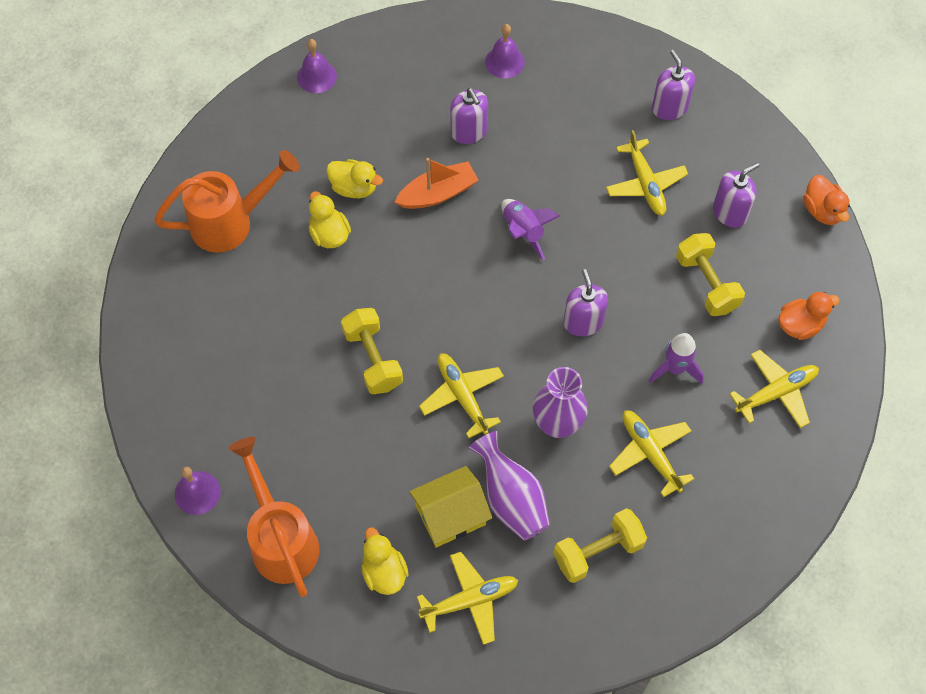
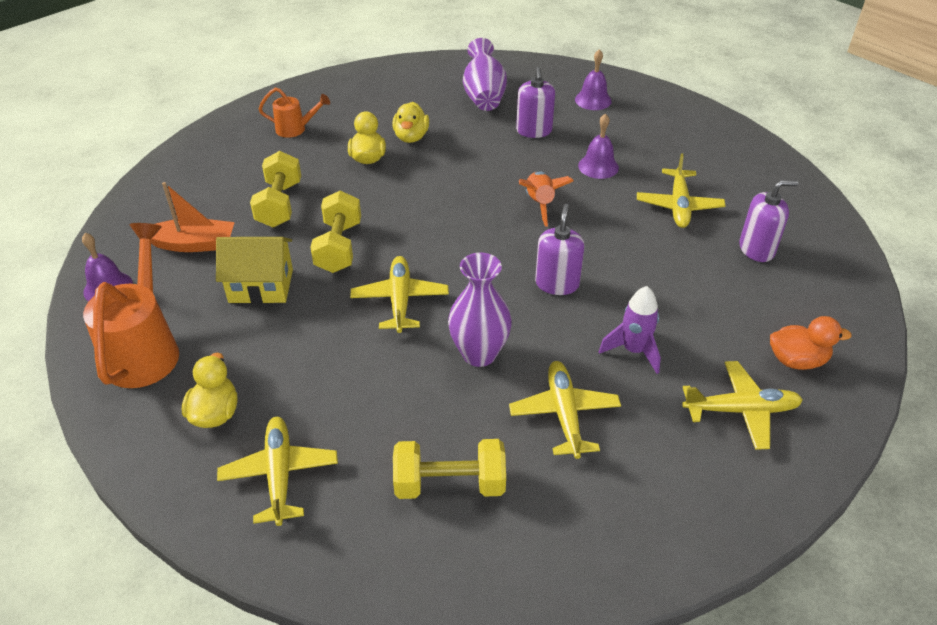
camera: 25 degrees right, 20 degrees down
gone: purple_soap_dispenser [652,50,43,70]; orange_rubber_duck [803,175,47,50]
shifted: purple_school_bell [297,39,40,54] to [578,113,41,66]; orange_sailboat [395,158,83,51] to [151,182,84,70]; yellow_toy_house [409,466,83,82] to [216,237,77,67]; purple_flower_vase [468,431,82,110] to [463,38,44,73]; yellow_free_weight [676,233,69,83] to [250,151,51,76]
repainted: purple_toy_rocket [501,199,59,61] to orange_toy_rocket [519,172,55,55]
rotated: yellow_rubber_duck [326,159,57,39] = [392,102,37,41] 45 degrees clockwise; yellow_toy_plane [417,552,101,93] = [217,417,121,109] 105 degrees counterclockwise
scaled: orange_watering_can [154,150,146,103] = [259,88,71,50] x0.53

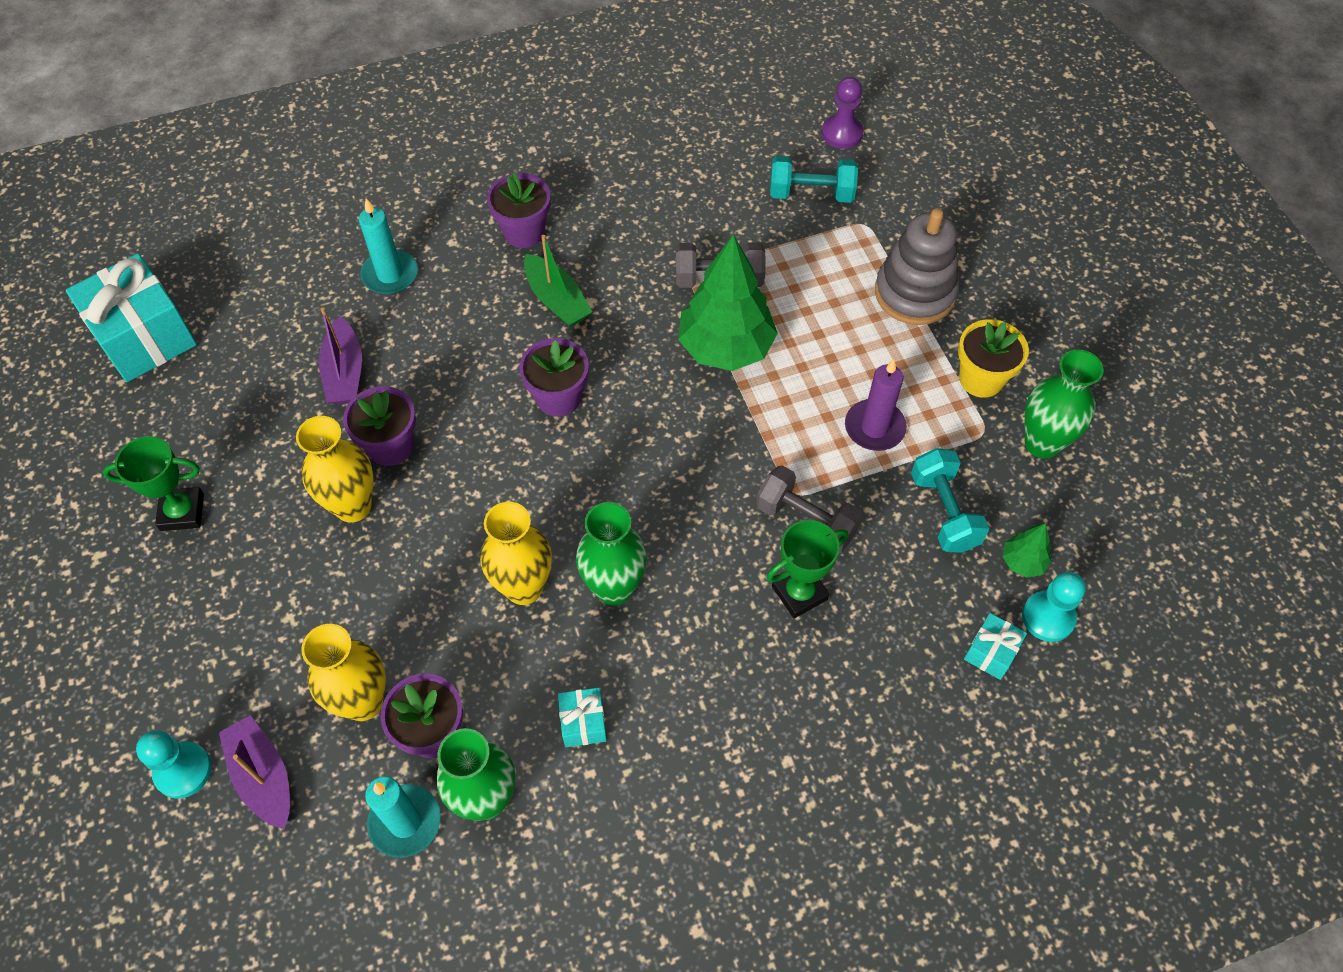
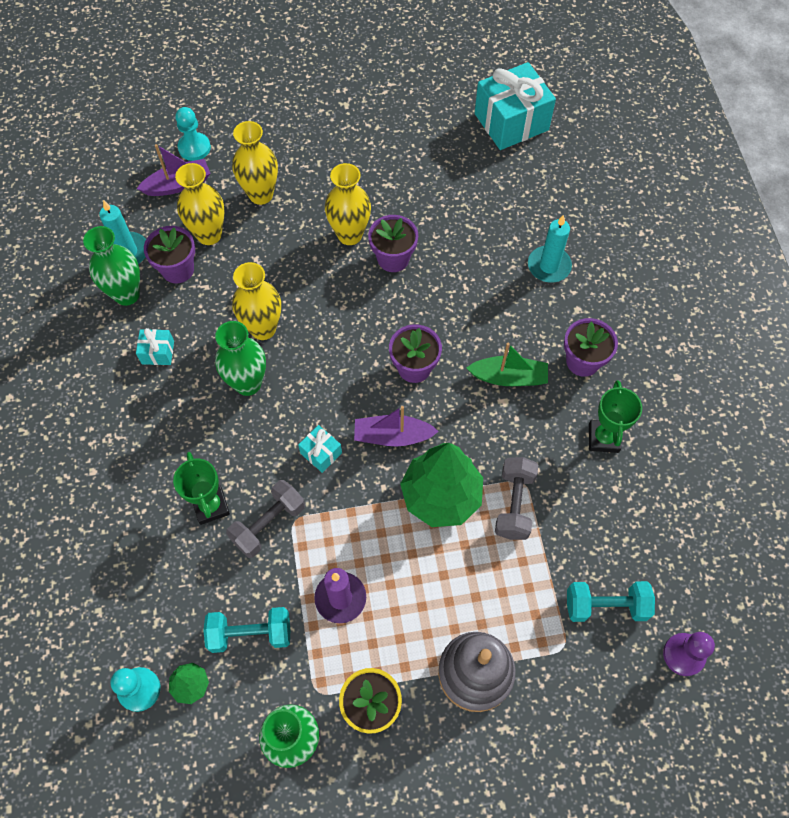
camera: 100 degrees right, 5 degrees up
new: yellow_flower_vase [232,121,46,84]
shifted: leaf-green_trophy [103,436,101,95] to [589,380,53,73]; purple_sailboat [319,307,43,97] to [354,406,85,41]; turquoise_wrapped_gift [964,613,63,67] to [298,425,44,48]
rotated: leaf-green_sailboat [524,235,69,92] = [467,343,81,43] 150 degrees counterclockwise; turquoise_free_weight [770,156,88,47] = [567,581,88,41] 75 degrees clockwise

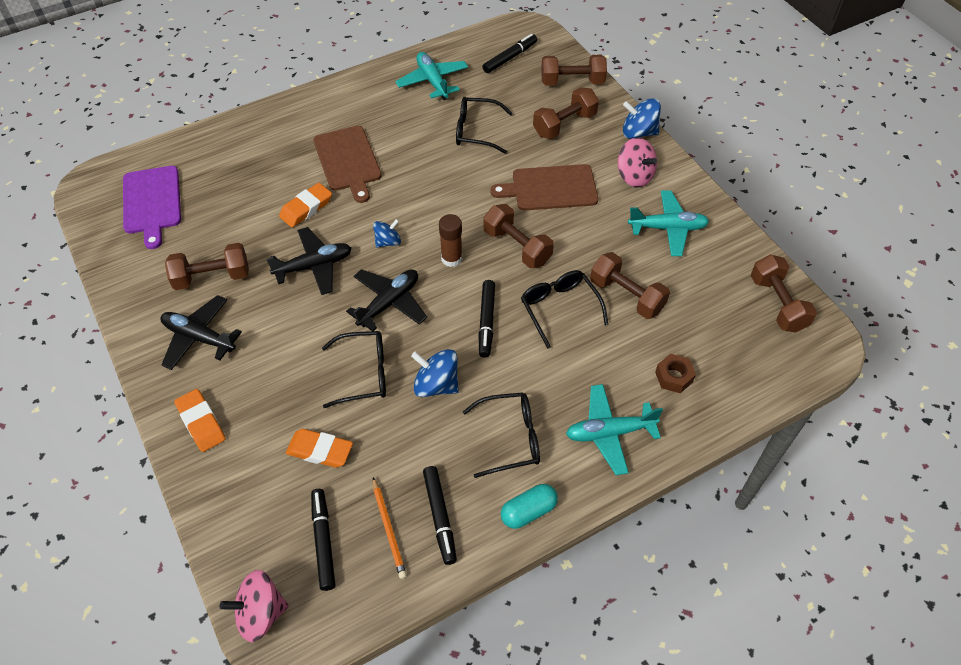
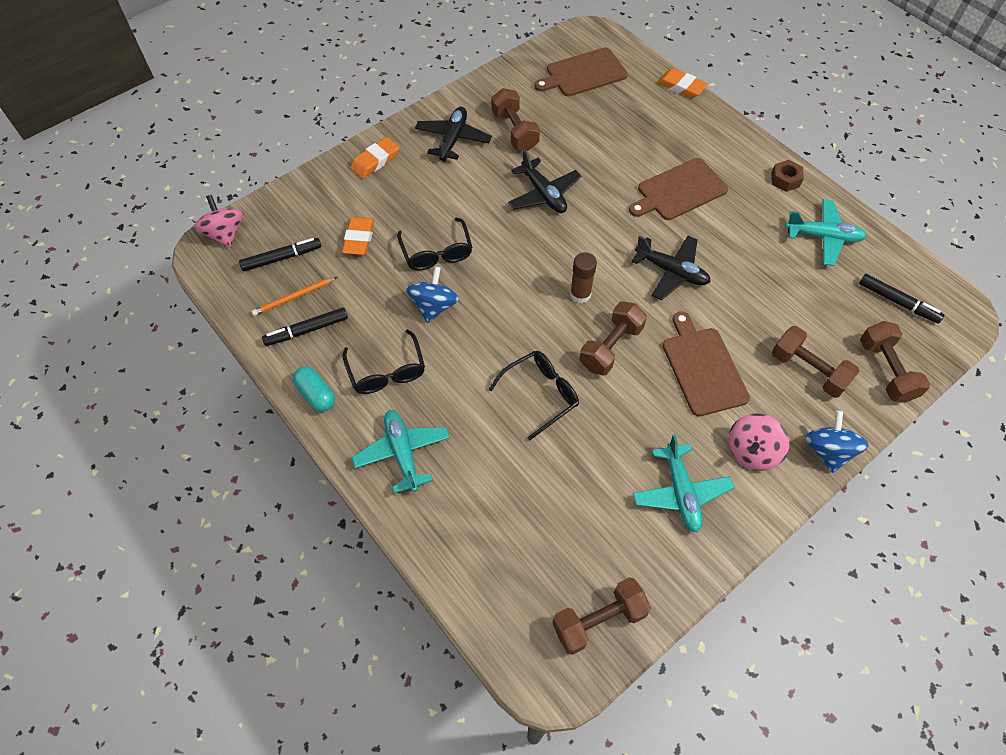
camera: 80 degrees right, 5 degrees up
gone: cobalt_whirligig [373,219,28,28]; black_glasses [456,97,57,57]; black_felt_pen [479,280,16,78]; dark_brown_free_weight [590,252,80,67]
shifted: orange_pencil_eraser [279,183,53,44] to [657,68,51,30]; black_toy_plane [346,269,81,62] to [632,236,79,64]; dark_brown_hex_nut [655,354,41,39] to [771,160,33,32]
repainted: purple_chopping_board [123,166,58,83] to dark_brown_chopping_board [534,47,94,49]
rotated: turquoise_toy_plane [395,52,73,48] = [785,199,82,67] 45 degrees clockwise

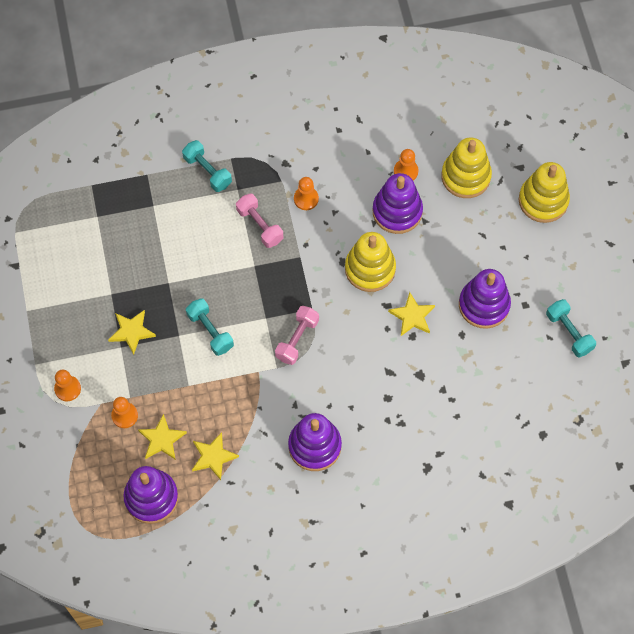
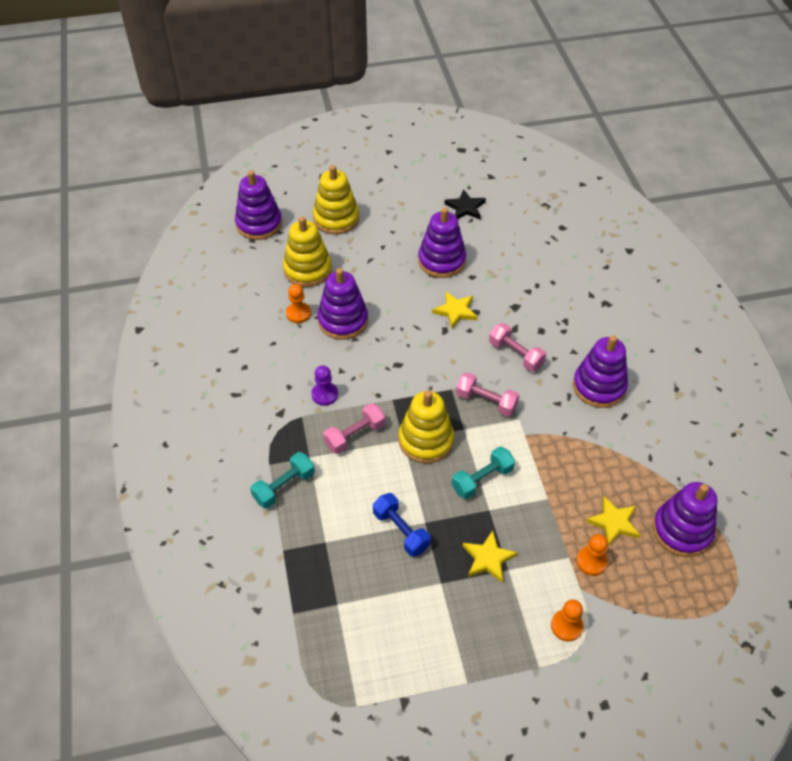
camera: 90 degrees left, 15 degrees down
gone: yellow_five-pointed_star [192,432,47,48]
new: purple_stacking_rings [235,170,47,70]; cobalt_free_weight [373,493,58,64]; rose-pink_free_weight [489,323,57,49]
shifted: yellow_stacking_rings [345,232,51,60] to [399,391,55,72]
swapped: turquoise_free_weight [546,299,50,59] to black_five-pointed_star [444,189,42,30]
repainted: orange_chess_pawn [294,177,25,33] to purple_chess_pawn [311,365,27,41]

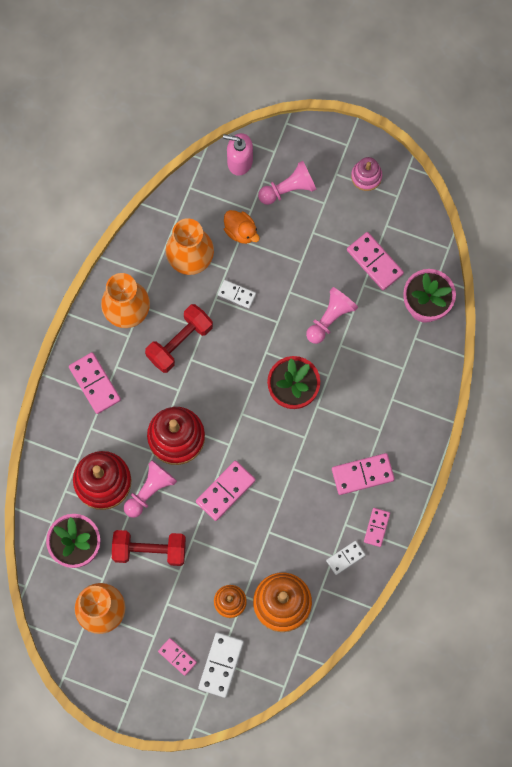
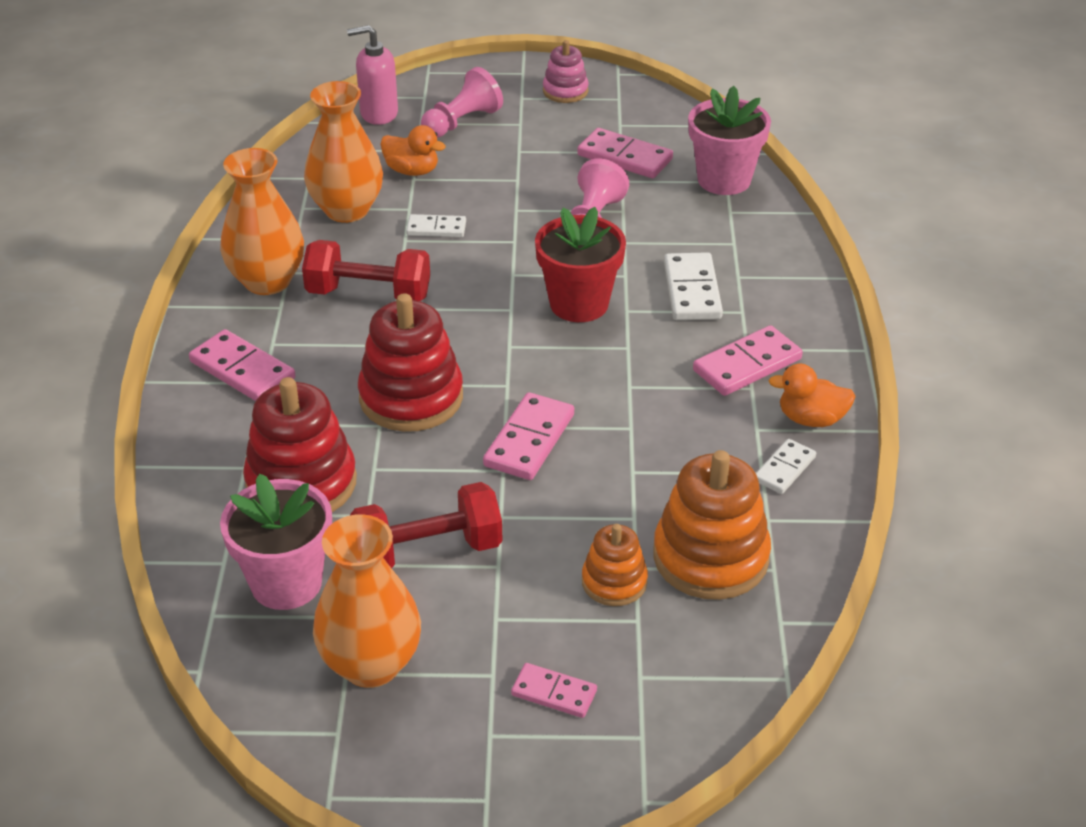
camera: 20 degrees left, 35 degrees down
gone: rose-pink_chess_pawn [124,460,53,58]
shifted: pure_white_domino [198,632,46,66] to [664,252,59,68]
swapped: rose-pink_domino [364,508,26,39] to orange_rubber_duck [769,364,87,63]
rotated: scarlet_free_weight [145,304,68,69] = [302,240,128,61] 75 degrees clockwise

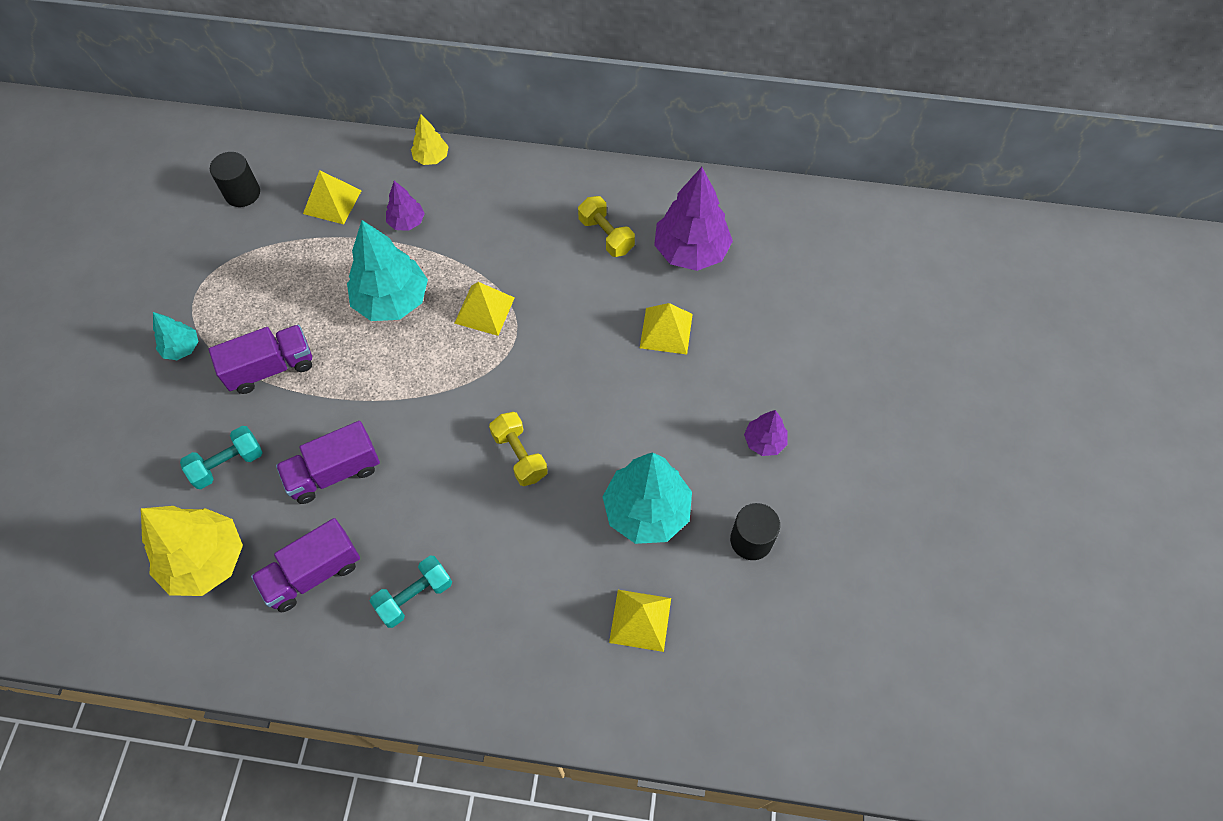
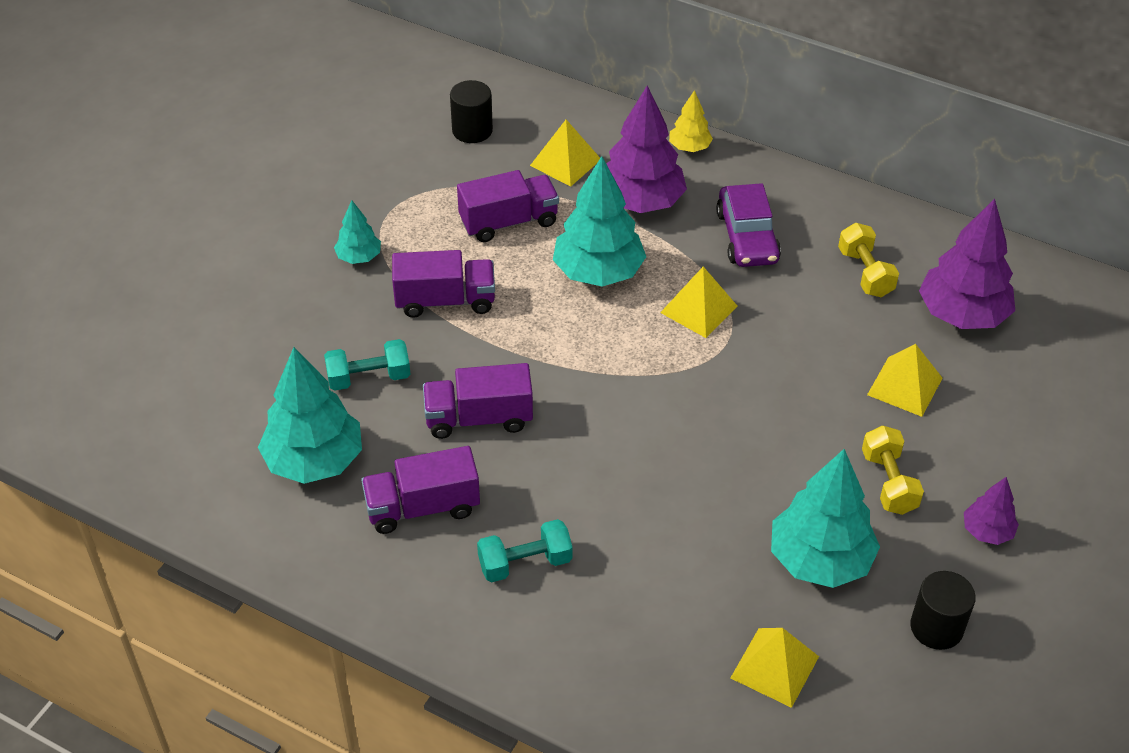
camera: 20 degrees right, 15 degrees down
new: purple_toy_truck [457,170,102,72]; purple_automobile [716,183,65,84]
shifted: yellow_free_weight [489,412,59,74] to [862,425,62,90]
repainted: yellow_fir_tree [141,506,102,90] to turquoise_fir_tree [258,347,104,137]
scaled: purple_fir_tree [386,181,39,50] = [606,85,81,128] x1.95

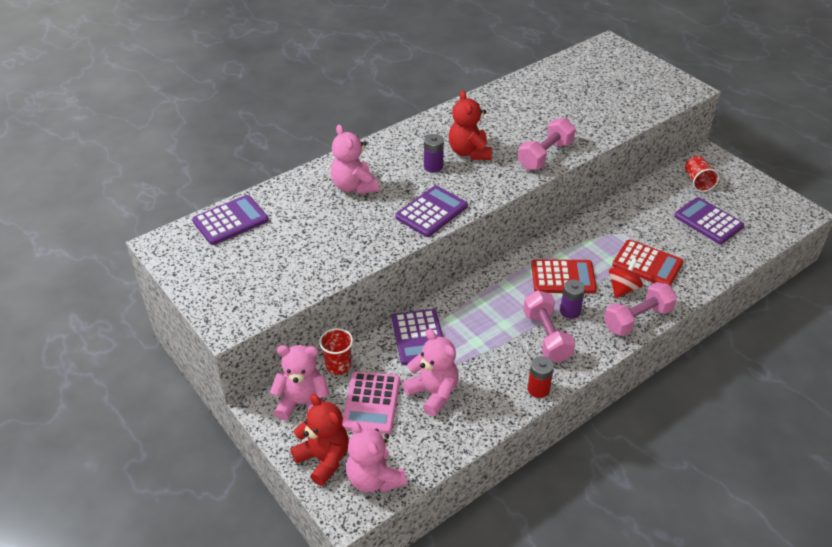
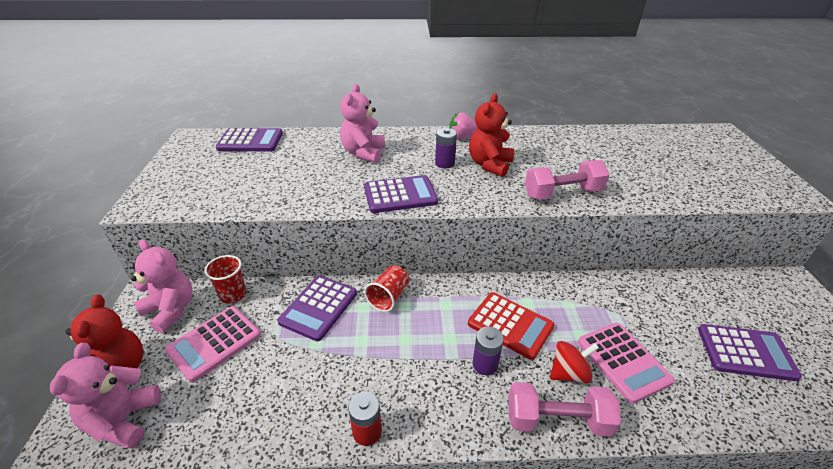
camera: 35 degrees right, 5 degrees down
gone: rose-pink_stuffed_bear [402,329,57,87]; rose-pink_free_weight [523,290,52,73]
new: rose-pink_strawberry [449,113,29,26]
shifted: scarlet_tumbler [685,156,34,36] to [364,265,45,47]
repainted: scarlet_calculator [612,240,71,46] to rose-pink_calculator [578,323,97,81]
rotated: purple_calculator [674,197,70,47] = [698,324,104,57] 105 degrees clockwise

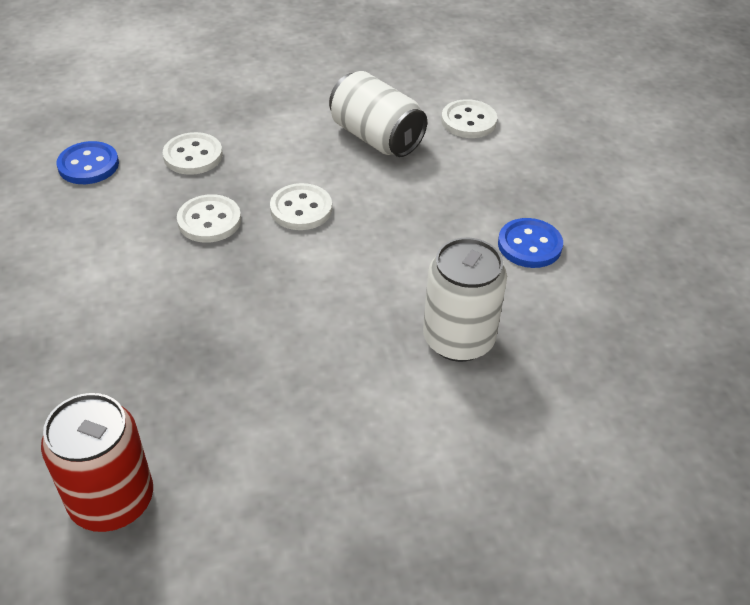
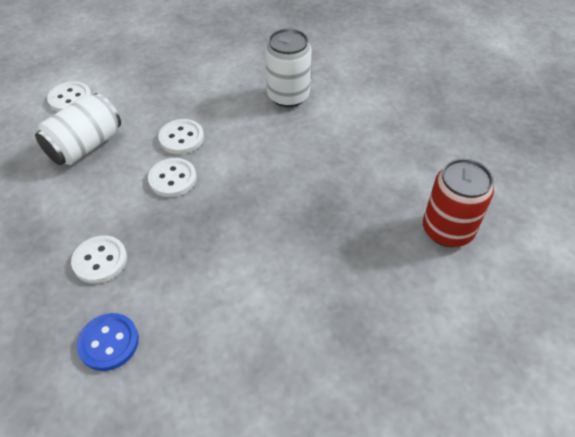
camera: 95 degrees left, 5 degrees up
gone: cobalt_button [498,218,65,50]
shifted: pure_white_button [177,194,64,49] to [158,119,46,35]

